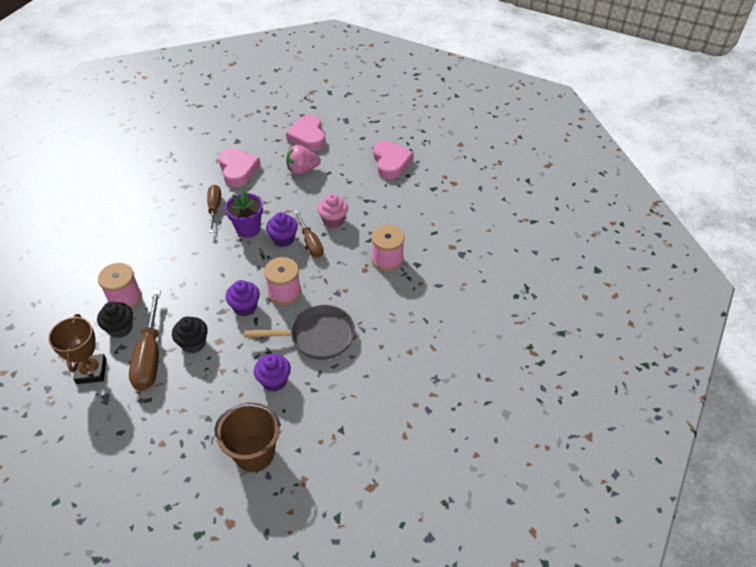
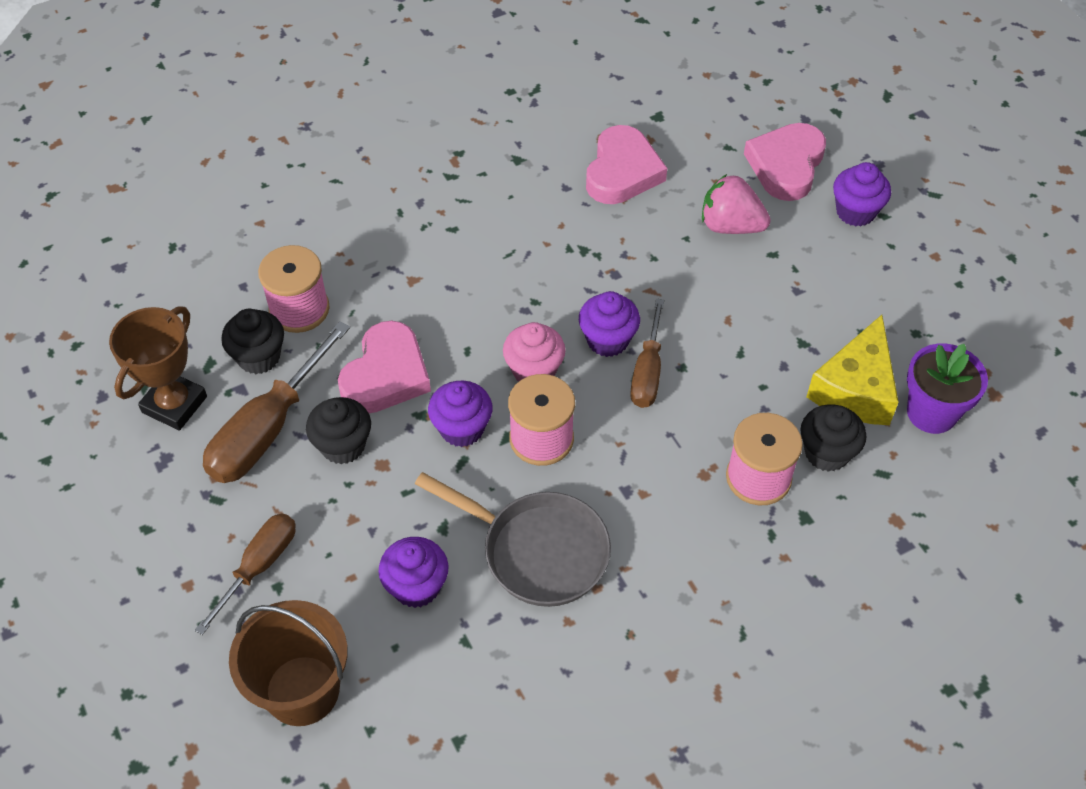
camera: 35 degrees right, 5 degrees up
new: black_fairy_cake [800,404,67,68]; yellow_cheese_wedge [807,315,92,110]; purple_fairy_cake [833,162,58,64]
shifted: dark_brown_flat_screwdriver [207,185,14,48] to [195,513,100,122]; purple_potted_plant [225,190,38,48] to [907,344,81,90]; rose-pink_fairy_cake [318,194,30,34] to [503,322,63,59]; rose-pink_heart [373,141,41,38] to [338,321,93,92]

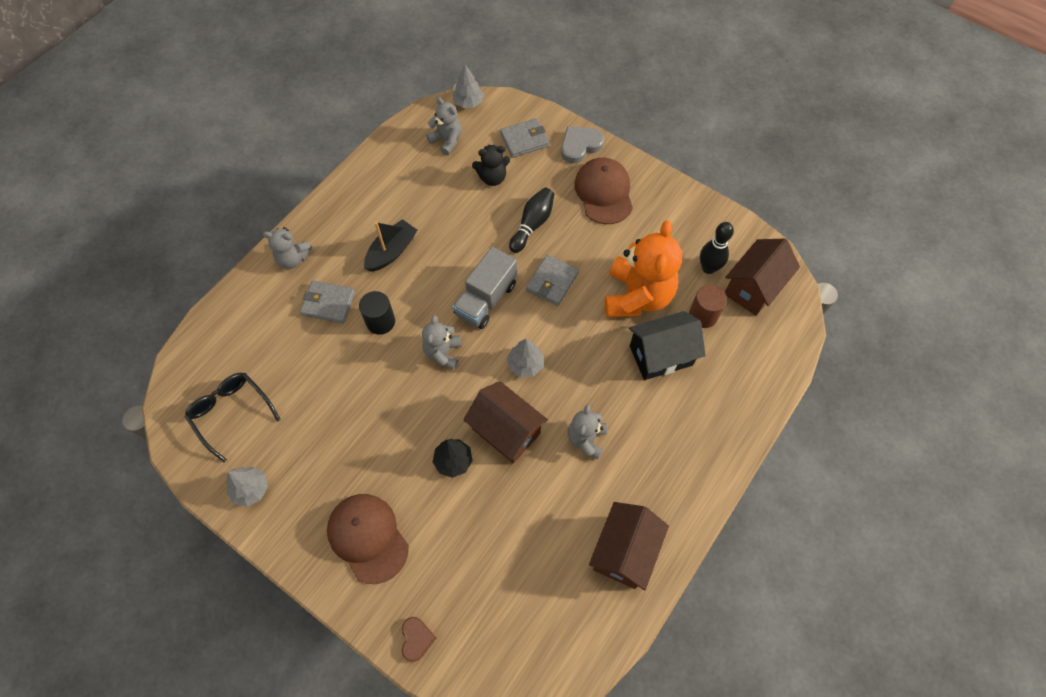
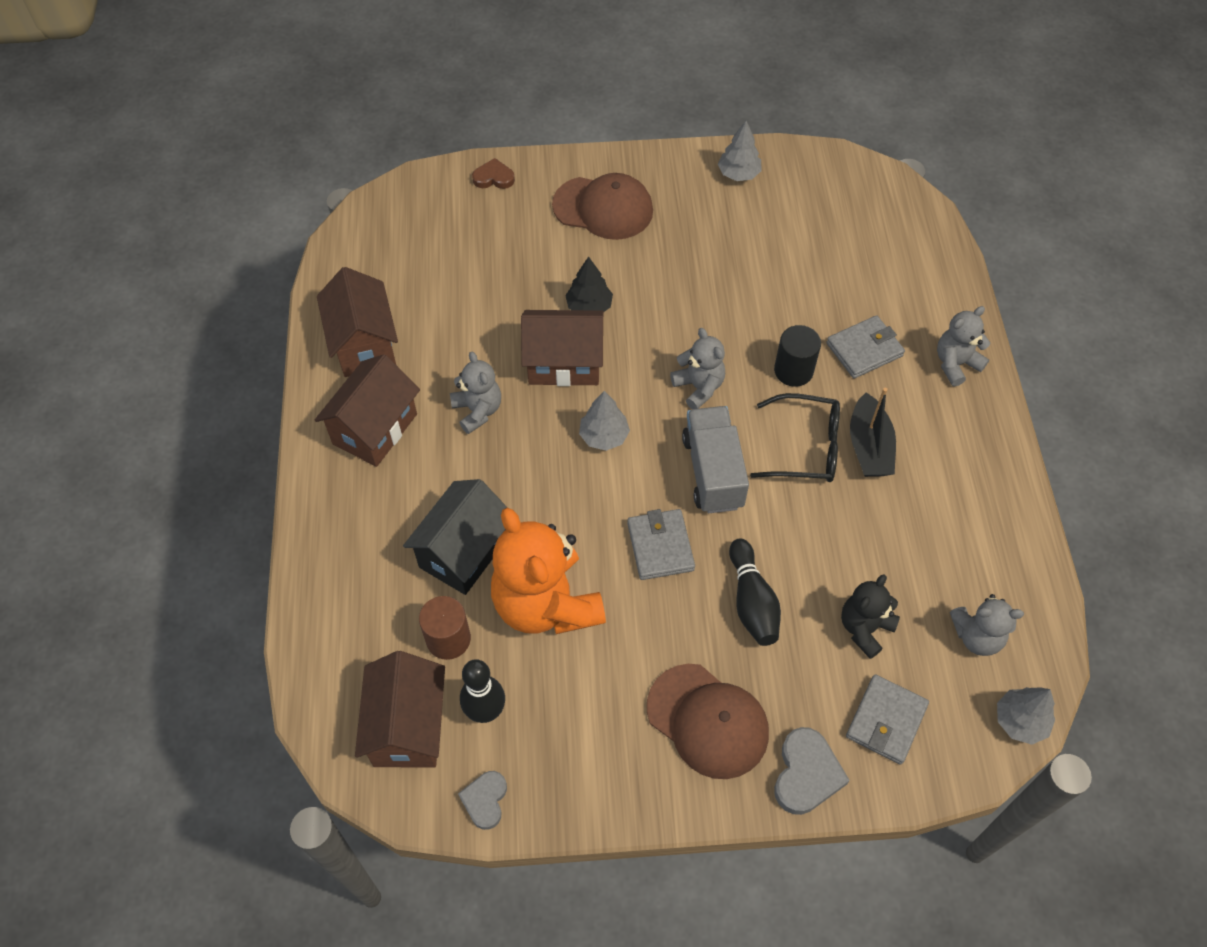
camera: 140 degrees right, 5 degrees down
new: dark_brown_toy_house [315,354,105,113]; grey_heart [458,771,49,59]
shifted: black_glasses [185,373,96,89] to [750,393,90,89]
rotated: dark_brown_heart [402,617,34,45] = [472,158,43,31] 135 degrees clockwise

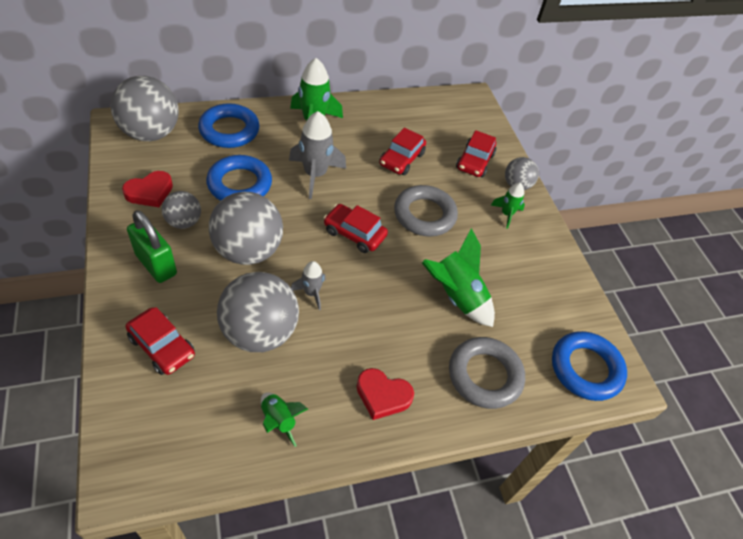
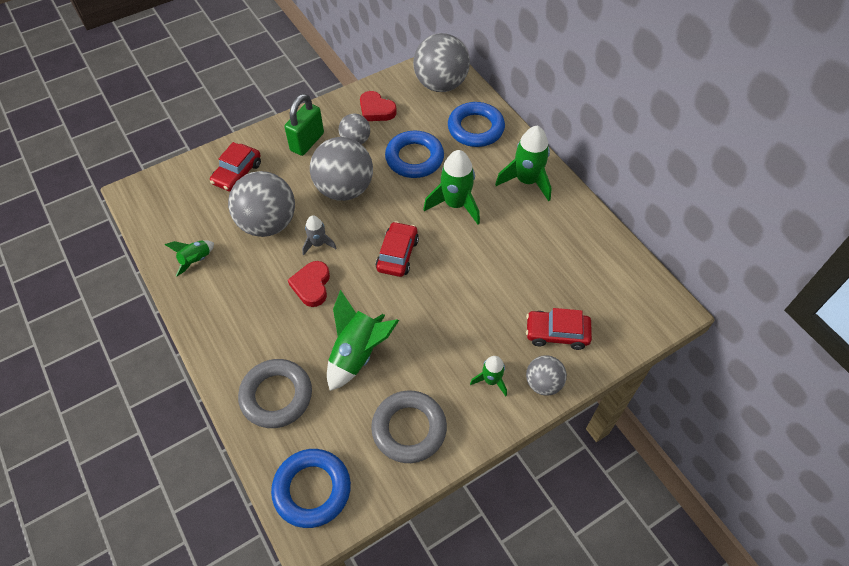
camera: 80 degrees right, 5 degrees up
gone: scarlet_automobile [379,127,47,48]
shifted: scarlet_heart [356,368,58,52] to [288,261,42,46]; grey_hoop [394,185,64,52] to [371,390,76,73]
repainted: grey_toy_rocket [289,111,57,88] to leaf-green_toy_rocket [423,150,57,74]

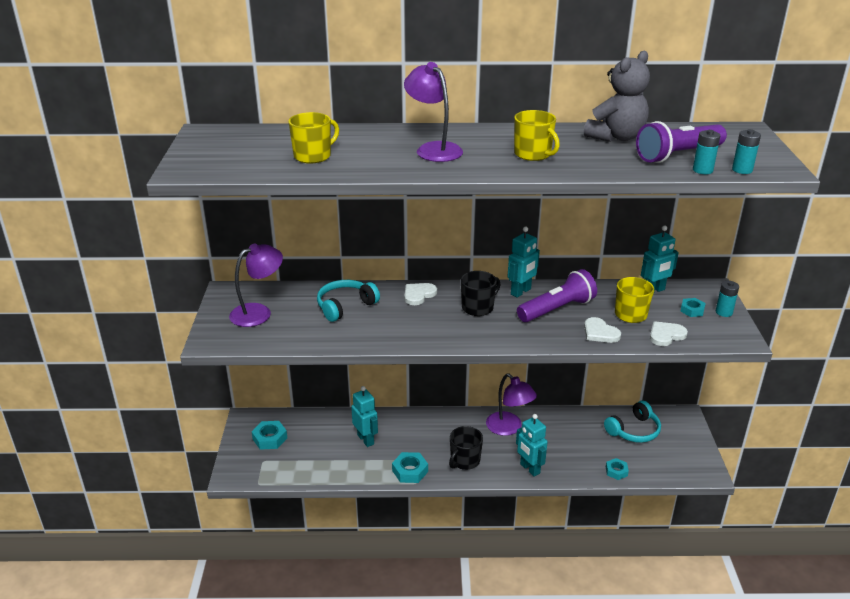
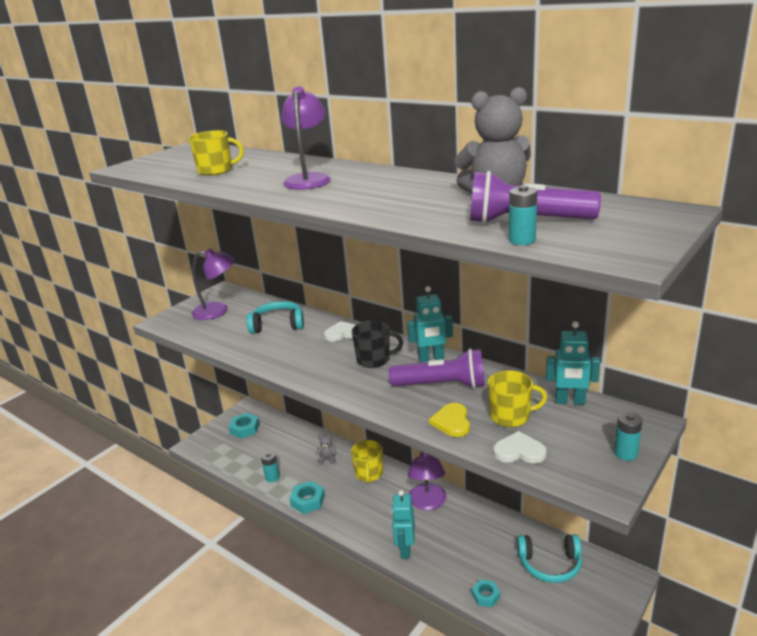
camera: 40 degrees right, 5 degrees down
gone: turquoise_toy_robot [351,386,27,61]; black_tea_mug [449,426,34,44]; turquoise_hex_nut [680,298,26,19]
new: grey_stuffed_bear [316,435,21,29]
shifted: yellow_tea_mug [514,110,46,51] to [351,440,32,43]; turquoise_AA_battery [732,129,29,45] to [261,451,19,31]
repainted: pure_white_heart [584,317,37,26] to yellow_heart [429,403,41,34]

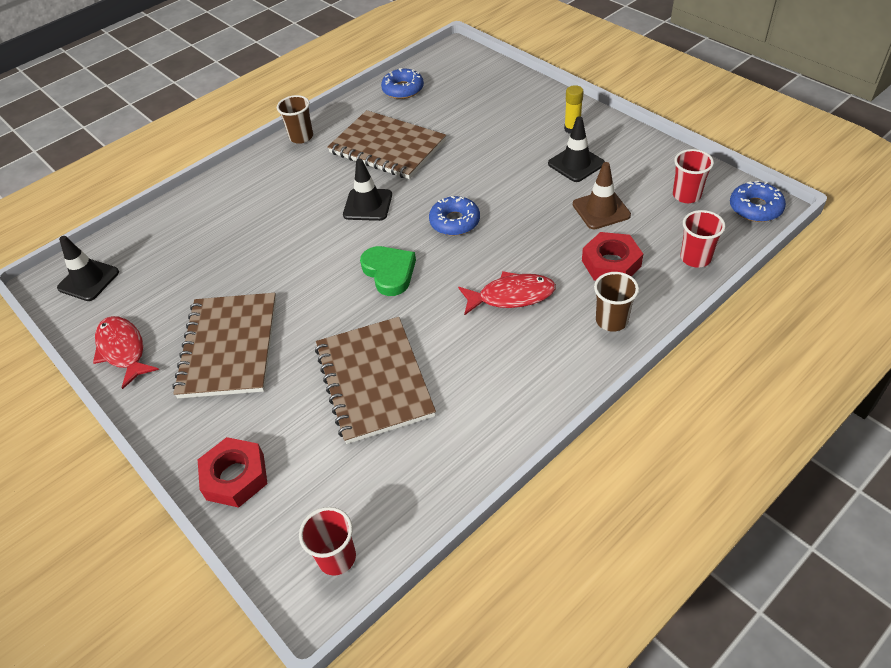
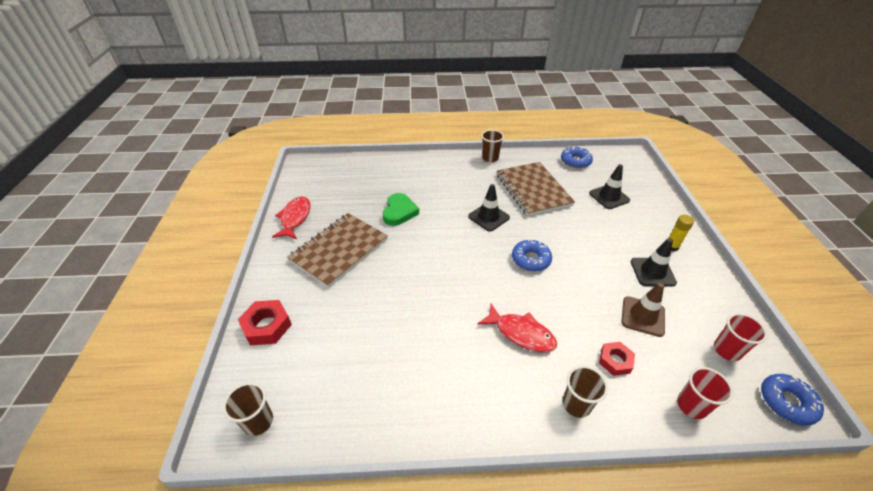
camera: 35 degrees right, 5 degrees down
gone: dark_brown_exercise_book [315,317,121,127]
shifted: black_safety_cone [57,236,62,65] to [589,164,41,45]; leaf-green_heart [360,246,56,50] to [383,193,36,33]
repainted: scarlet_tumbler [299,507,57,69] to dark_brown_tumbler [223,382,50,54]
scaled: scarlet_hex_nut [582,232,61,49] = [599,342,36,34] x0.66

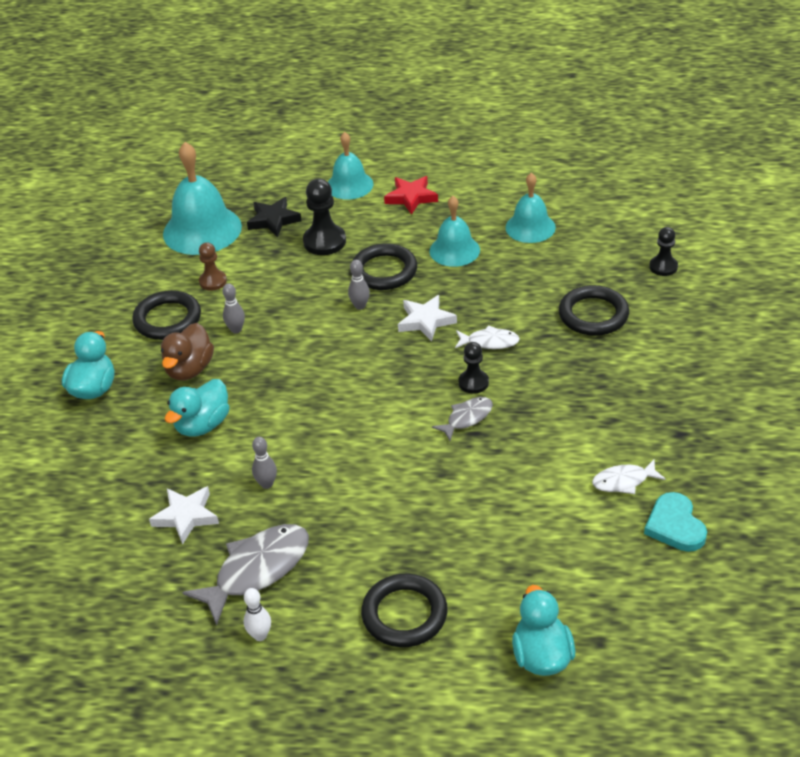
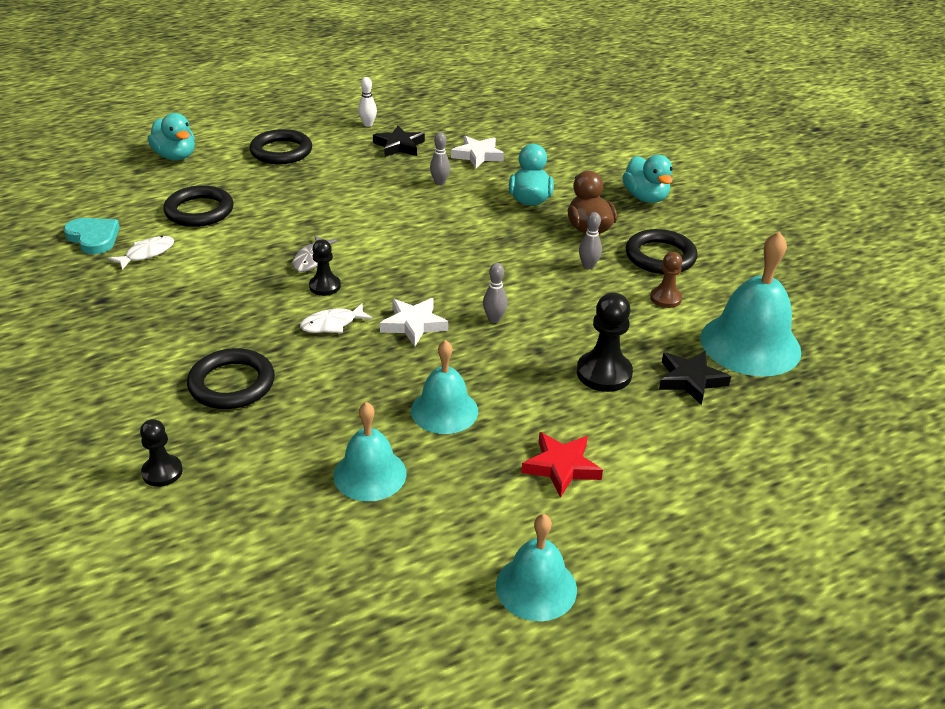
camera: 145 degrees right, 5 degrees down
shifted: turquoise_school_bell [328,132,45,68] to [496,514,81,107]; black_hoop [353,243,64,47] to [163,185,70,42]
swapped: grey_fish_figure [182,524,127,102] to black_five-pointed_star [373,126,52,31]

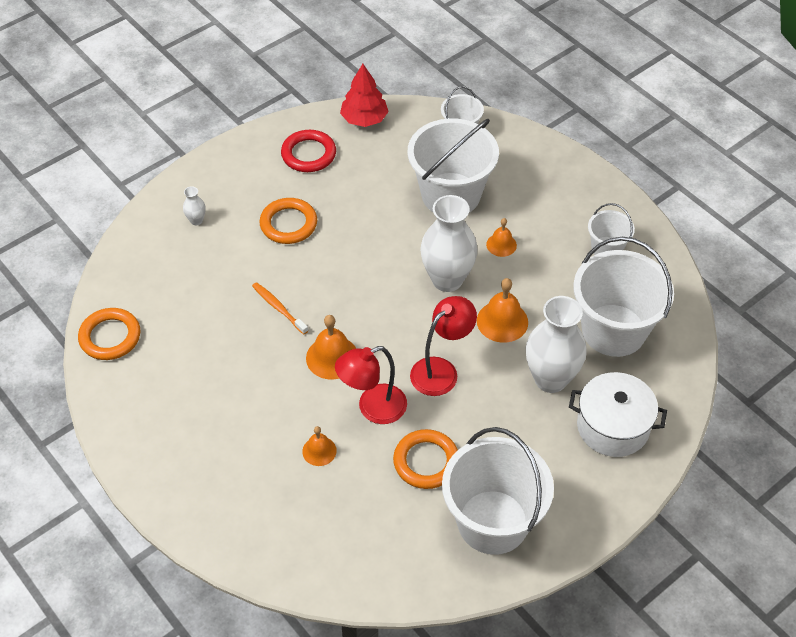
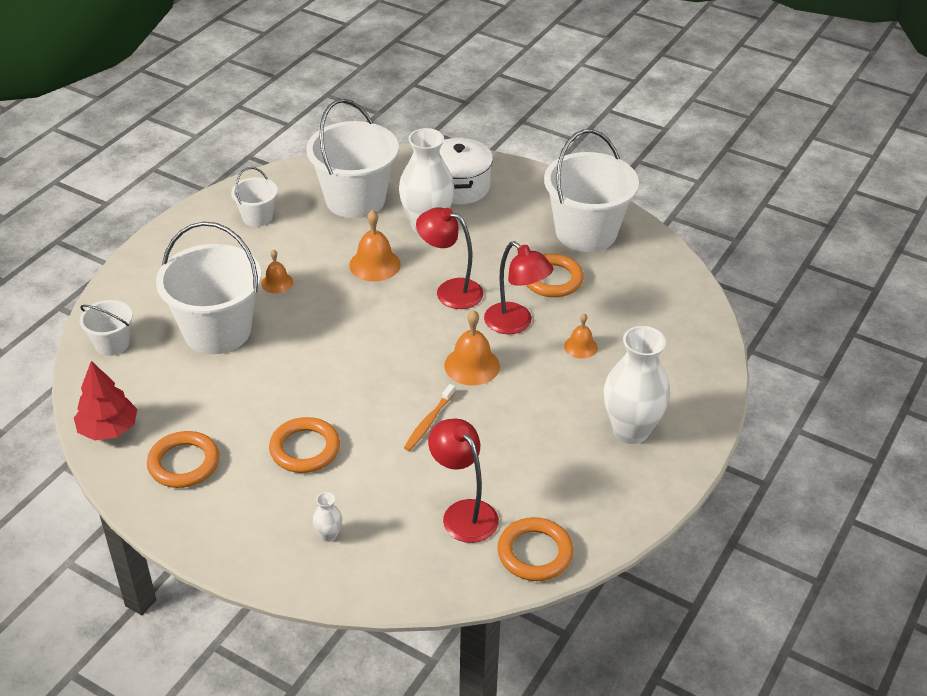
camera: 110 degrees left, 10 degrees down
new: scarlet_reading_lamp [428,419,71,124]
shifted: pure_white_flower_vase [420,195,58,97] to [604,326,66,118]
repainted: scarlet_hoop [281,130,55,42] to orange_hoop [147,431,72,57]

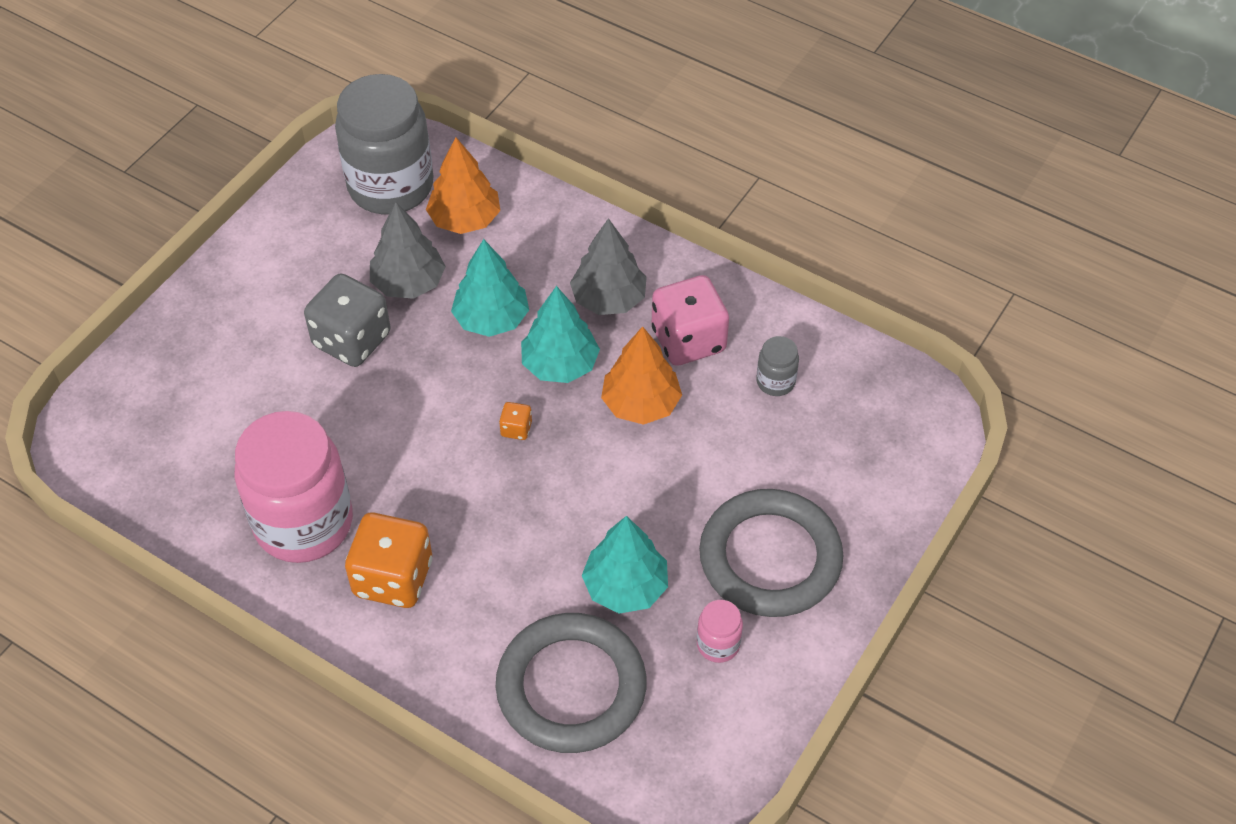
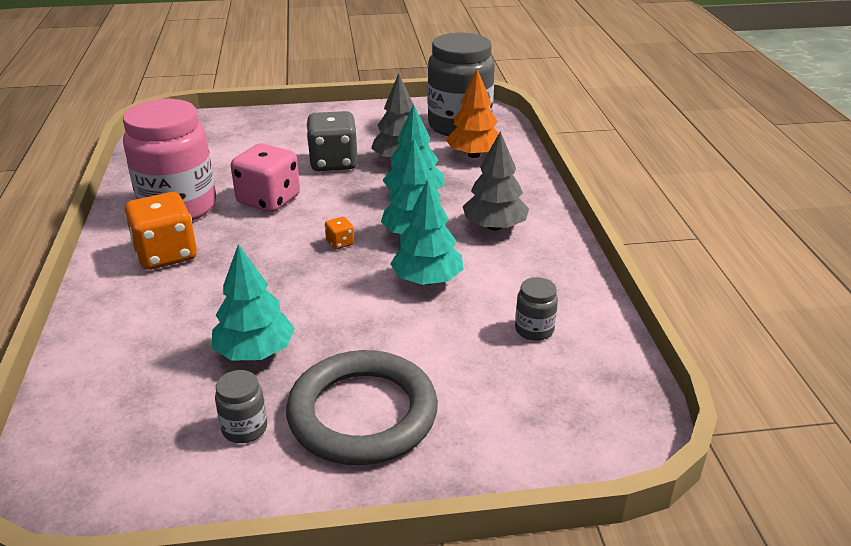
camera: 50 degrees right, 20 degrees down
gone: grey_hoop [496,613,150,140]
shifted: rose-pink_dice [652,275,77,91] to [231,143,69,69]
repainted: orange_fir_tree [601,326,81,99] to turquoise_fir_tree [390,179,74,106]; rose-pink_jar [697,600,46,63] to grey_jar [215,370,52,73]

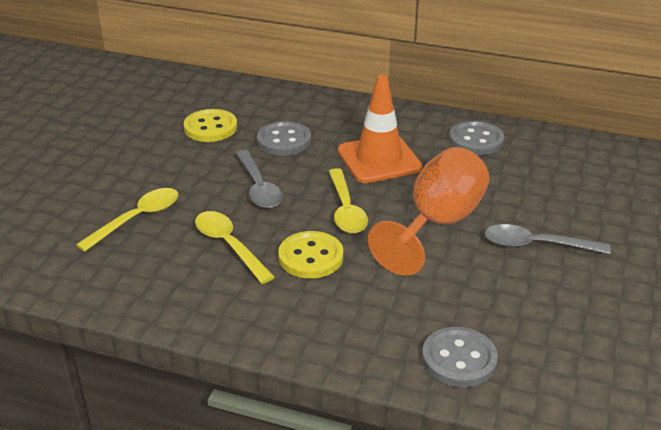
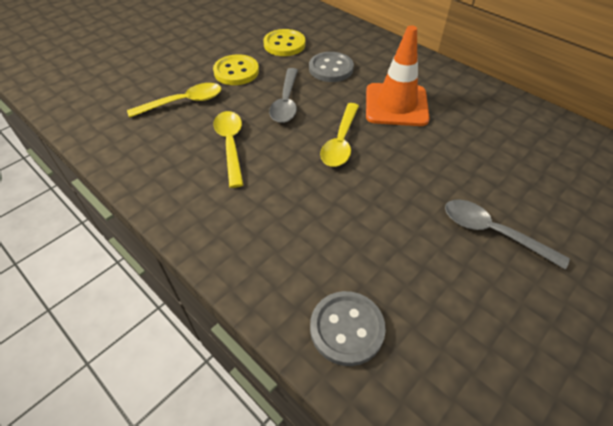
camera: 25 degrees right, 15 degrees up
gone: orange_goblet [368,147,121,129]; grey_button [449,121,55,34]
shifted: yellow_button [278,231,65,47] to [213,54,46,31]

